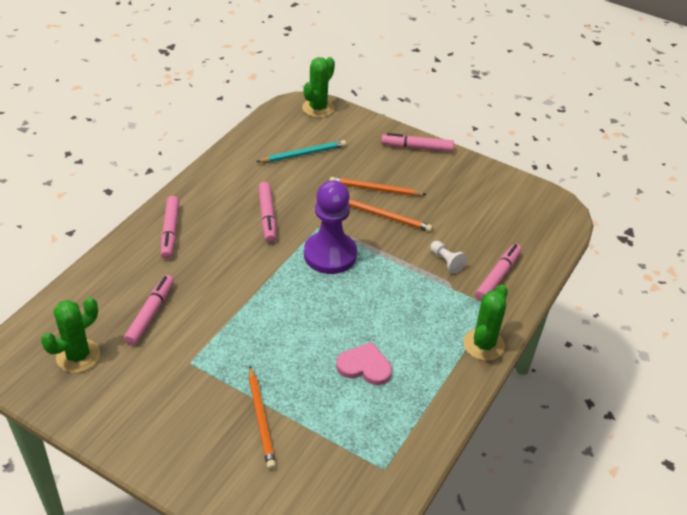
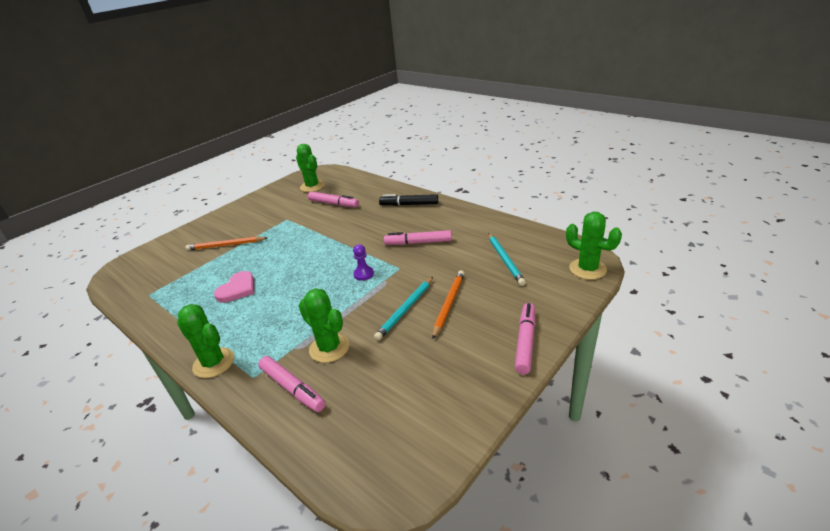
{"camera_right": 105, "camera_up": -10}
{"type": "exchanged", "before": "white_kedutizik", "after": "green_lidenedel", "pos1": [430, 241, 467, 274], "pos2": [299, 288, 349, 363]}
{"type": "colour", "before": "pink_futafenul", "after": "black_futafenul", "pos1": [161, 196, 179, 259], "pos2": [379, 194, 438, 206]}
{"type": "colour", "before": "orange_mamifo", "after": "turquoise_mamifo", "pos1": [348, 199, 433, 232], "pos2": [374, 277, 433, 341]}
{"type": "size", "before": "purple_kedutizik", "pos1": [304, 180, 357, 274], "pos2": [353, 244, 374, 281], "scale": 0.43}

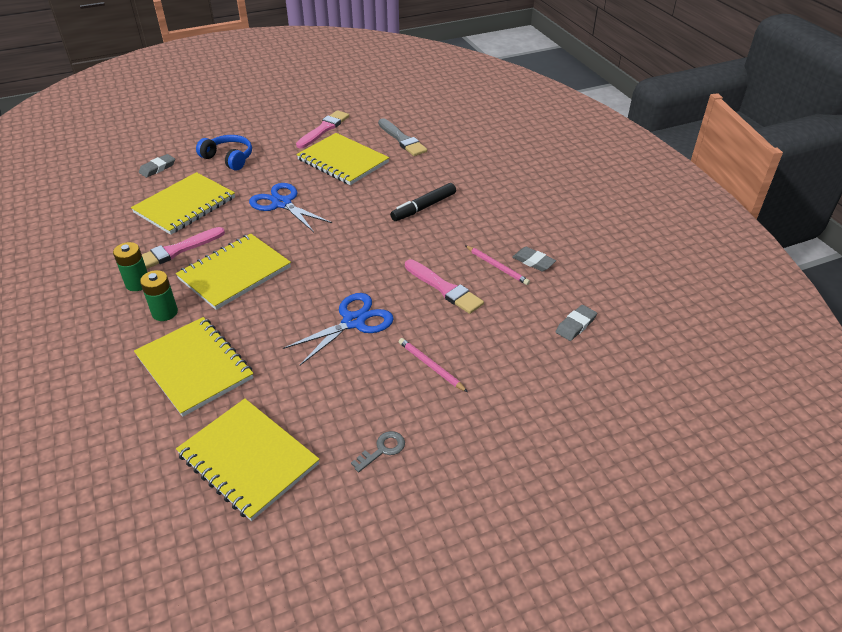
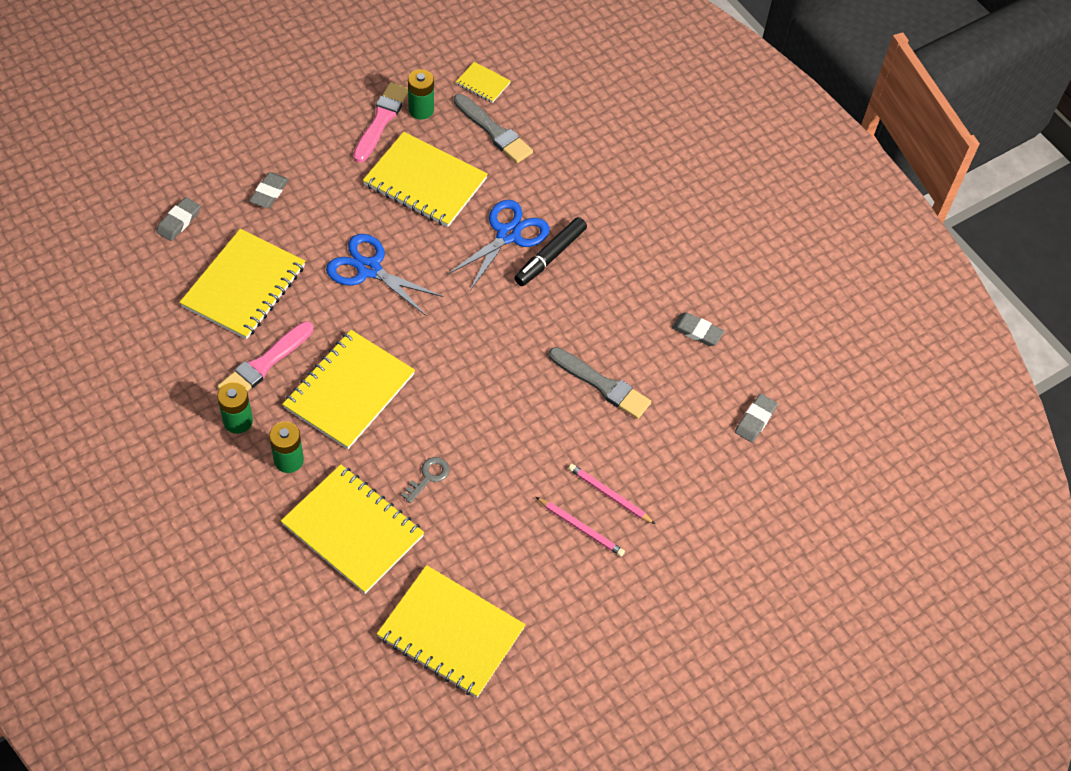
{"camera_right": -15, "camera_up": 15}
{"type": "appeared", "after": "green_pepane", "pos2": [408, 69, 434, 120]}
{"type": "appeared", "after": "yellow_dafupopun", "pos2": [456, 62, 511, 103]}
{"type": "relocated", "before": "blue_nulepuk", "pos1": [283, 293, 394, 365], "pos2": [447, 200, 549, 290]}
{"type": "relocated", "before": "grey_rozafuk", "pos1": [351, 431, 405, 472], "pos2": [401, 457, 449, 503]}
{"type": "relocated", "before": "pink_mamifo", "pos1": [465, 245, 530, 285], "pos2": [536, 497, 625, 557]}
{"type": "exchanged", "before": "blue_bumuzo", "after": "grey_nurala", "pos1": [196, 135, 252, 171], "pos2": [249, 172, 289, 208]}
{"type": "colour", "before": "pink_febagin", "after": "grey_febagin", "pos1": [405, 259, 484, 314], "pos2": [549, 347, 651, 419]}

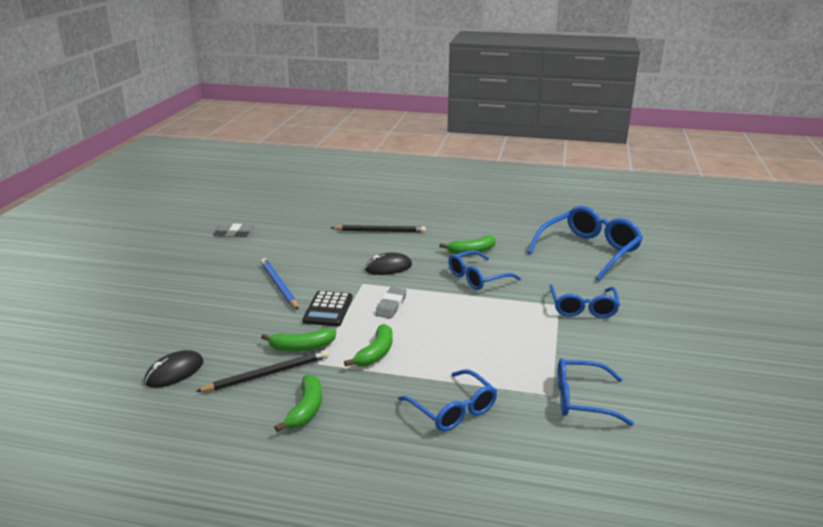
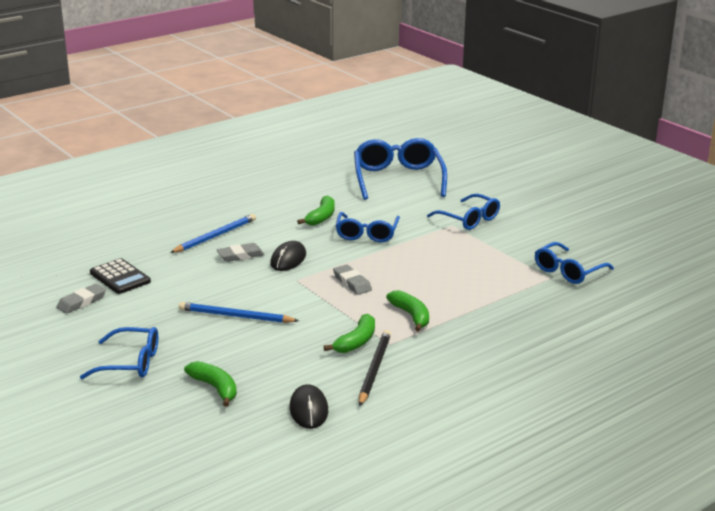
{"camera_right": -50, "camera_up": 0}
{"type": "appeared", "after": "grey_nurala", "pos2": [216, 243, 264, 262]}
{"type": "relocated", "before": "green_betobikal", "pos1": [274, 374, 322, 432], "pos2": [184, 361, 237, 407]}
{"type": "relocated", "before": "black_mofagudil", "pos1": [302, 291, 353, 326], "pos2": [90, 258, 151, 294]}
{"type": "relocated", "before": "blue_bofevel", "pos1": [398, 369, 497, 431], "pos2": [80, 327, 158, 379]}
{"type": "colour", "before": "black_mamifo", "after": "blue_mamifo", "pos1": [331, 225, 426, 233], "pos2": [170, 214, 256, 253]}

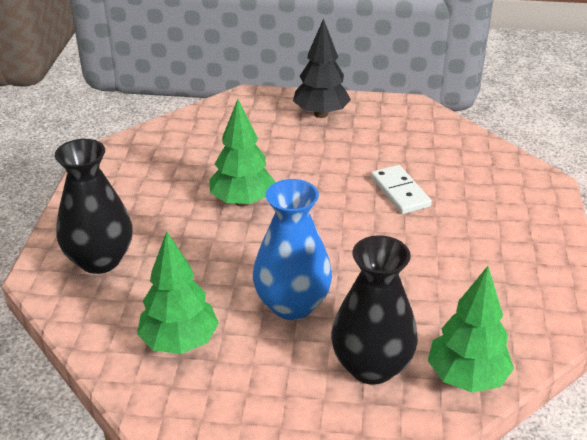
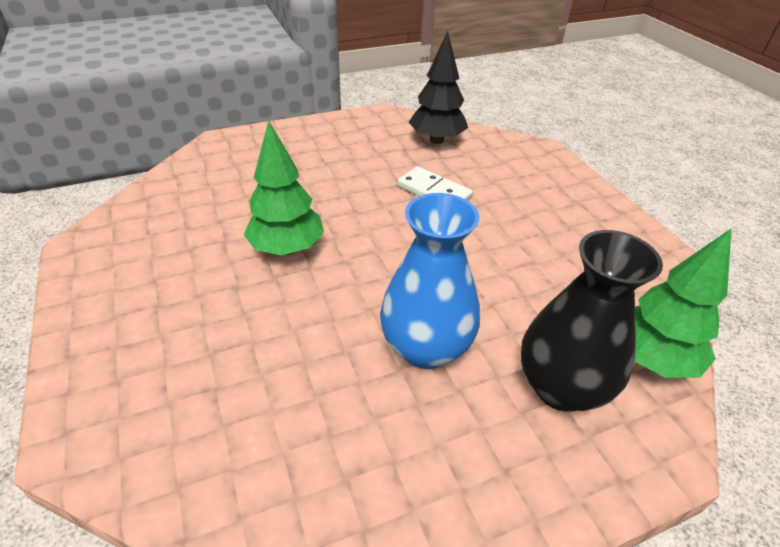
{"camera_right": -30, "camera_up": 5}
{"type": "missing", "before": "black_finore", "pos1": [55, 139, 132, 274]}
{"type": "missing", "before": "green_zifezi", "pos1": [137, 231, 219, 354]}
{"type": "relocated", "before": "black_zifezi", "pos1": [293, 18, 351, 118], "pos2": [409, 31, 468, 144]}

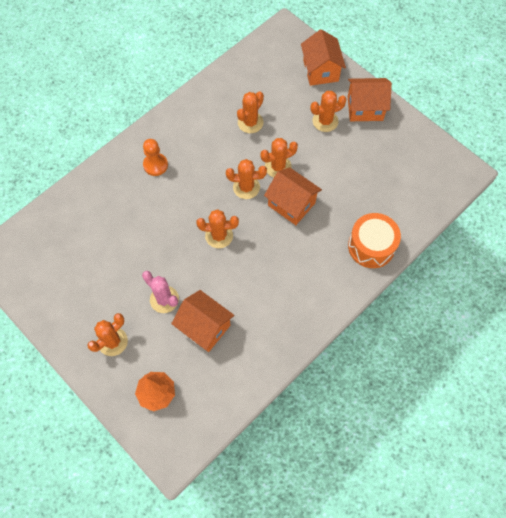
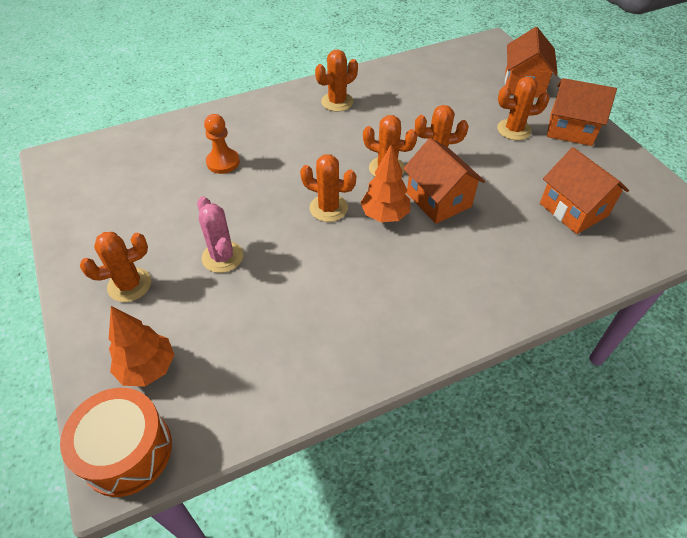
{"camera_right": 20, "camera_up": -15}
{"type": "appeared", "after": "orange_zifezi", "pos2": [360, 144, 410, 222]}
{"type": "relocated", "before": "orange_kedutizik", "pos1": [143, 139, 168, 176], "pos2": [204, 114, 240, 174]}
{"type": "relocated", "before": "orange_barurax", "pos1": [171, 290, 234, 352], "pos2": [540, 147, 629, 234]}
{"type": "relocated", "before": "orange_lidenedel", "pos1": [237, 91, 264, 133], "pos2": [315, 49, 358, 112]}
{"type": "relocated", "before": "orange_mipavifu", "pos1": [348, 213, 401, 268], "pos2": [60, 388, 172, 497]}

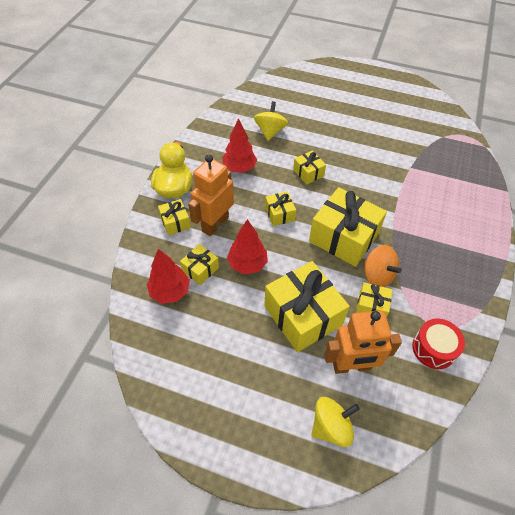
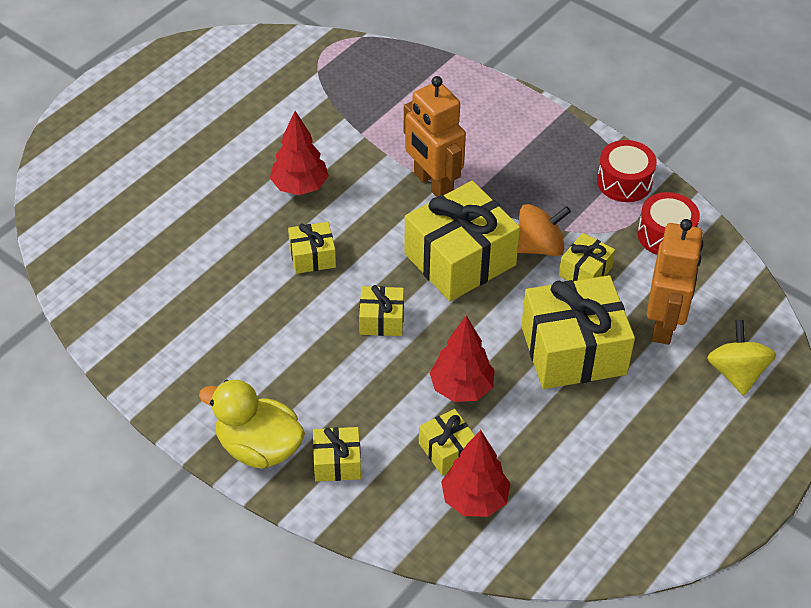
{"camera_right": -70, "camera_up": -5}
{"type": "missing", "before": "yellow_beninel", "pos1": [254, 101, 288, 141]}
{"type": "appeared", "after": "red_mipavifu", "pos2": [597, 140, 657, 202]}
{"type": "relocated", "before": "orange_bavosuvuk", "pos1": [188, 155, 234, 236], "pos2": [404, 76, 466, 197]}
{"type": "relocated", "before": "red_zifezi", "pos1": [223, 118, 257, 173], "pos2": [270, 111, 329, 195]}

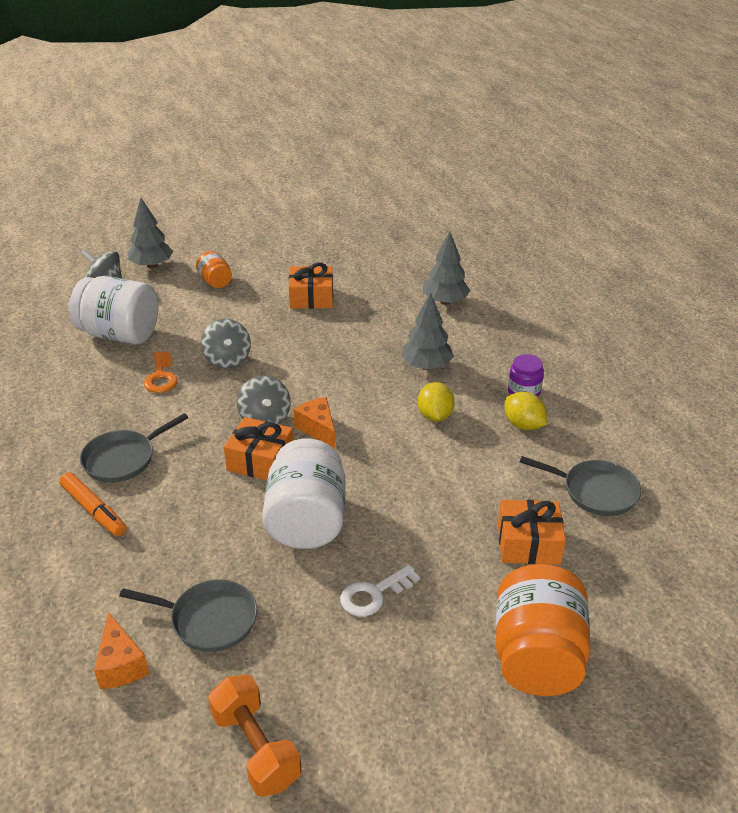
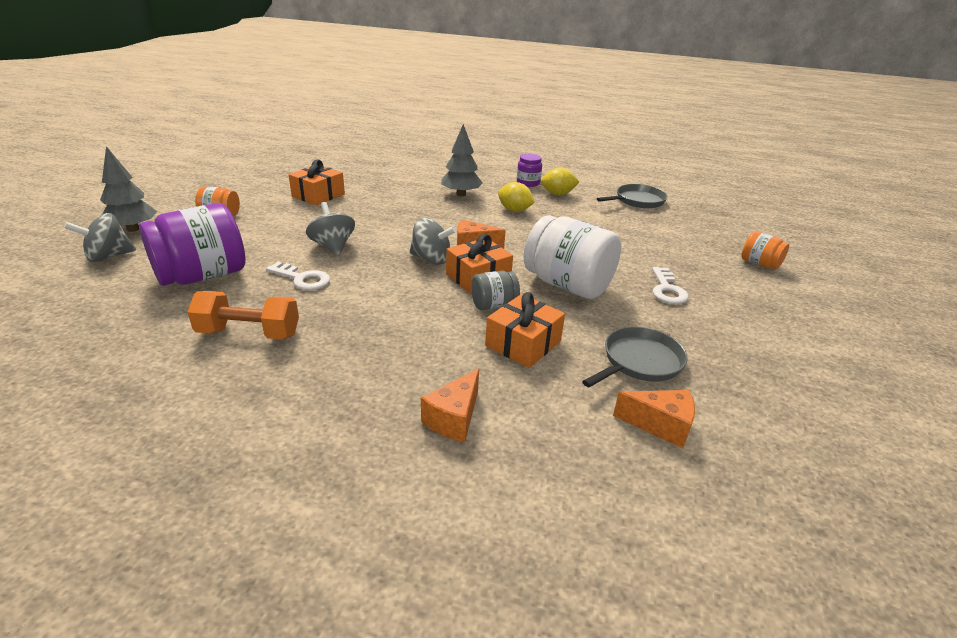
{"camera_right": -55, "camera_up": -5}
{"type": "missing", "before": "orange_futafenul", "pos1": [60, 472, 127, 537]}
{"type": "missing", "before": "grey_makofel", "pos1": [80, 413, 189, 483]}
{"type": "missing", "before": "grey_zifezi", "pos1": [423, 232, 470, 305]}
{"type": "appeared", "after": "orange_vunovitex", "pos2": [421, 368, 479, 442]}
{"type": "appeared", "after": "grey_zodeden", "pos2": [471, 271, 520, 310]}
{"type": "relocated", "before": "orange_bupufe", "pos1": [208, 675, 302, 797], "pos2": [188, 291, 299, 340]}
{"type": "relocated", "before": "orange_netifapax", "pos1": [498, 500, 566, 564], "pos2": [485, 292, 565, 368]}
{"type": "colour", "before": "white_zodeden", "after": "purple_zodeden", "pos1": [69, 276, 158, 344], "pos2": [139, 203, 246, 286]}
{"type": "colour", "before": "orange_rozafuk", "after": "white_rozafuk", "pos1": [144, 351, 178, 393], "pos2": [266, 262, 330, 290]}
{"type": "spun", "before": "grey_beninel", "pos1": [201, 319, 251, 368], "pos2": [306, 202, 355, 255], "turn": -135}
{"type": "size", "before": "orange_zodeden", "pos1": [496, 564, 591, 696], "pos2": [742, 231, 789, 269], "scale": 0.5}

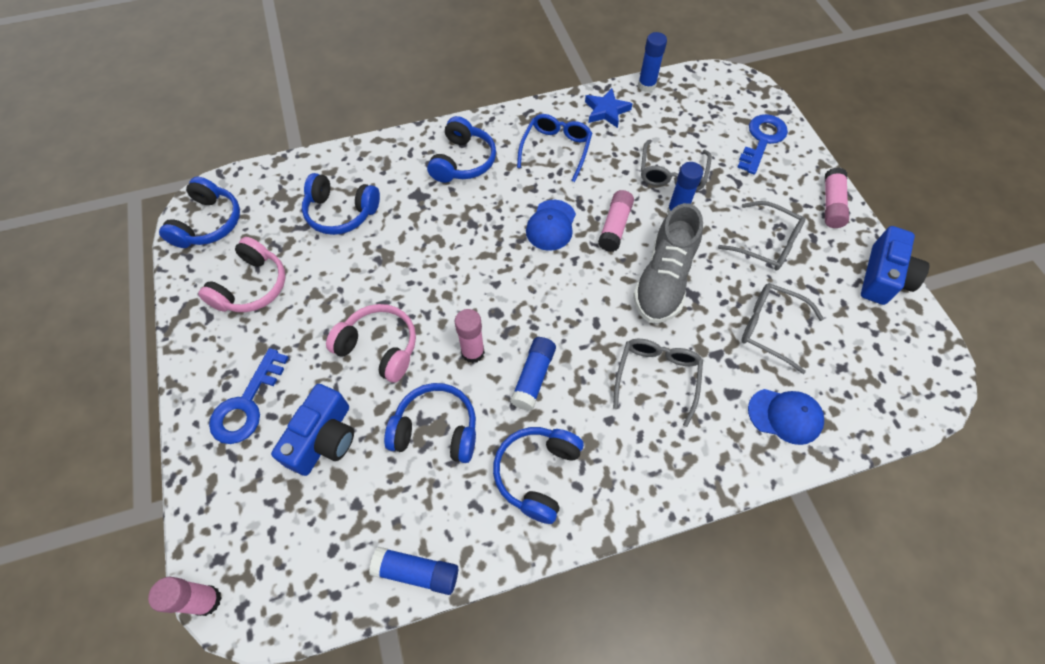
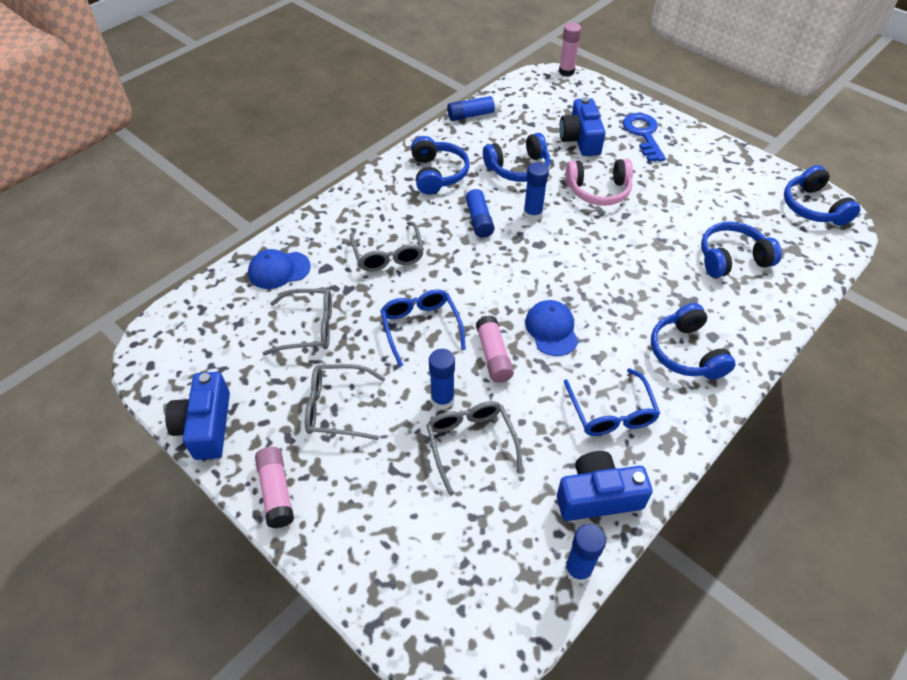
{"camera_right": 150, "camera_up": -10}
{"type": "missing", "before": "pink_bumuzo", "pos1": [198, 237, 285, 312]}
{"type": "missing", "before": "blue_rozafuk", "pos1": [737, 114, 788, 175]}
{"type": "exchanged", "before": "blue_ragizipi", "after": "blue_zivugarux", "pos1": [585, 88, 633, 128], "pos2": [557, 451, 652, 521]}
{"type": "exchanged", "before": "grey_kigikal", "after": "blue_bofevel", "pos1": [633, 203, 703, 323], "pos2": [380, 289, 466, 367]}
{"type": "colour", "before": "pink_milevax", "after": "blue_milevax", "pos1": [455, 309, 485, 363], "pos2": [524, 162, 549, 221]}

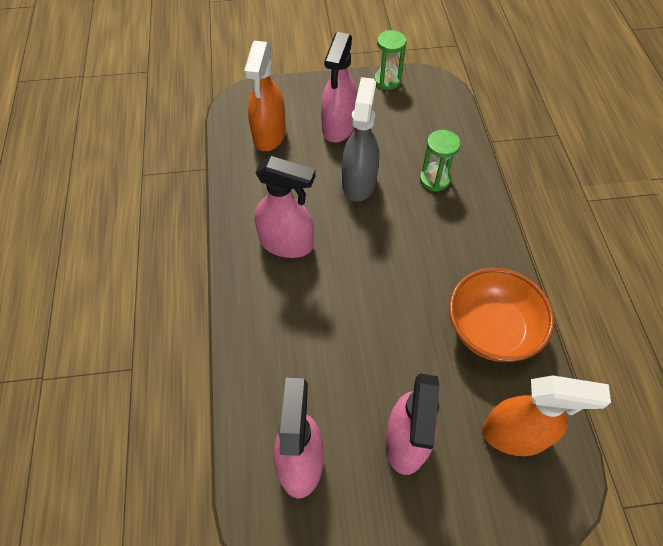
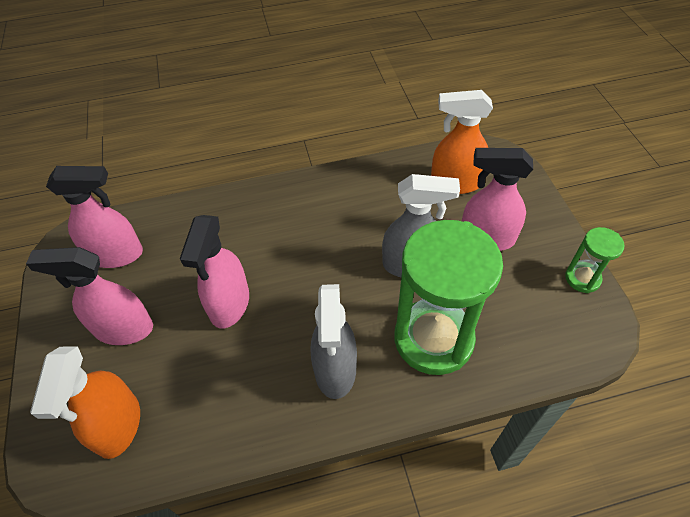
{"camera_right": 85, "camera_up": -5}
{"type": "missing", "before": "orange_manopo", "pos1": [449, 268, 554, 362]}
{"type": "appeared", "after": "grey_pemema", "pos2": [311, 284, 357, 399]}
{"type": "relocated", "before": "pink_pemema", "pos1": [254, 156, 315, 258], "pos2": [180, 215, 249, 328]}
{"type": "size", "before": "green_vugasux", "pos1": [420, 130, 461, 192], "pos2": [394, 220, 503, 375], "scale": 2.15}

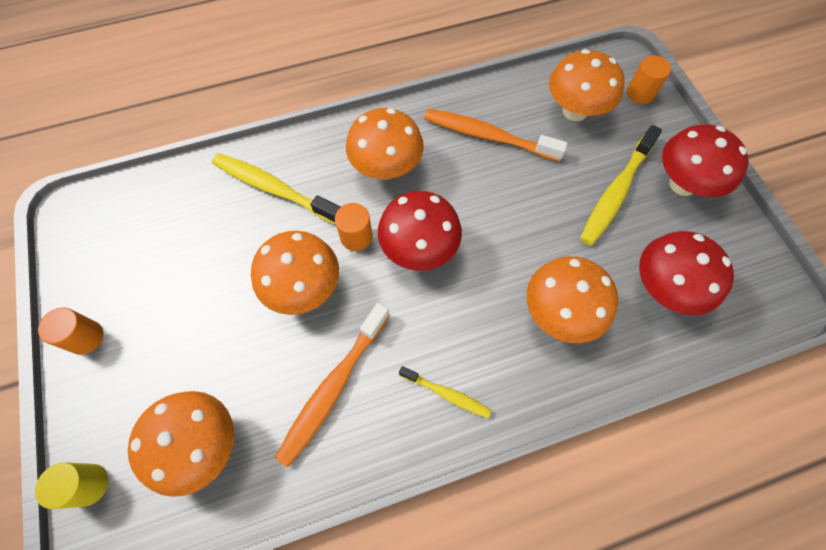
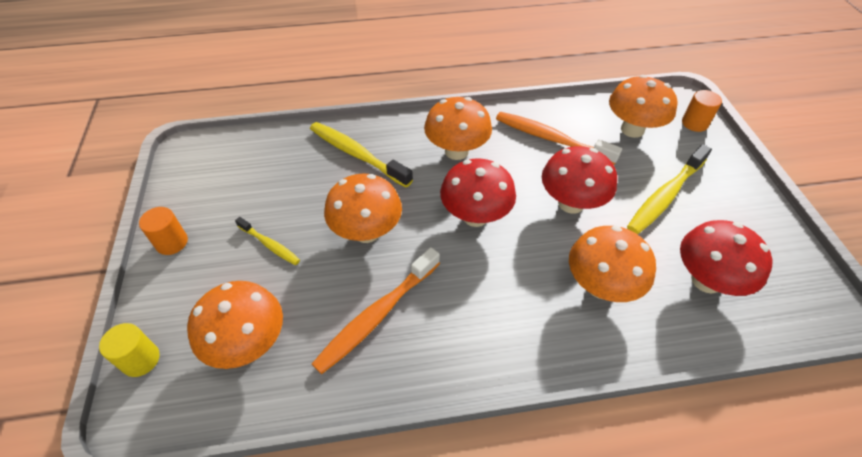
{"camera_right": 10, "camera_up": -15}
{"type": "missing", "before": "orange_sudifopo", "pos1": [335, 203, 373, 251]}
{"type": "relocated", "before": "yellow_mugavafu", "pos1": [399, 366, 492, 418], "pos2": [235, 217, 300, 265]}
{"type": "relocated", "before": "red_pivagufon", "pos1": [662, 124, 749, 197], "pos2": [542, 146, 617, 214]}

